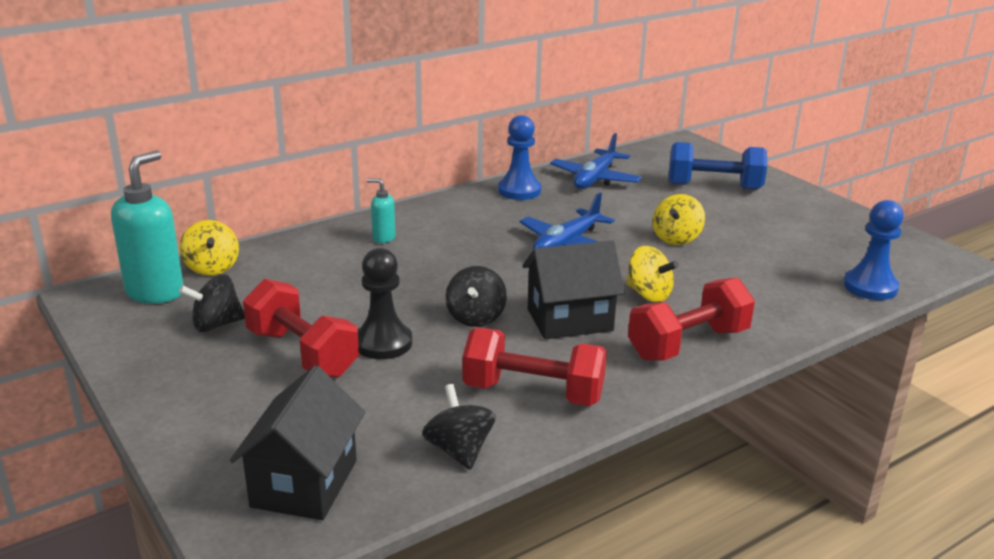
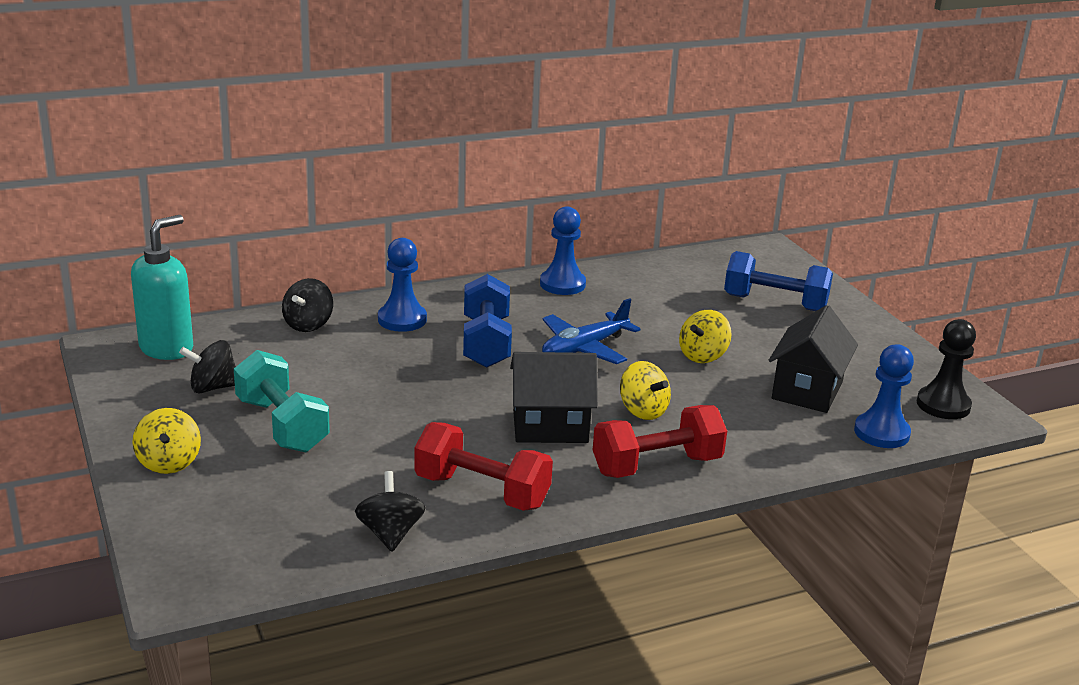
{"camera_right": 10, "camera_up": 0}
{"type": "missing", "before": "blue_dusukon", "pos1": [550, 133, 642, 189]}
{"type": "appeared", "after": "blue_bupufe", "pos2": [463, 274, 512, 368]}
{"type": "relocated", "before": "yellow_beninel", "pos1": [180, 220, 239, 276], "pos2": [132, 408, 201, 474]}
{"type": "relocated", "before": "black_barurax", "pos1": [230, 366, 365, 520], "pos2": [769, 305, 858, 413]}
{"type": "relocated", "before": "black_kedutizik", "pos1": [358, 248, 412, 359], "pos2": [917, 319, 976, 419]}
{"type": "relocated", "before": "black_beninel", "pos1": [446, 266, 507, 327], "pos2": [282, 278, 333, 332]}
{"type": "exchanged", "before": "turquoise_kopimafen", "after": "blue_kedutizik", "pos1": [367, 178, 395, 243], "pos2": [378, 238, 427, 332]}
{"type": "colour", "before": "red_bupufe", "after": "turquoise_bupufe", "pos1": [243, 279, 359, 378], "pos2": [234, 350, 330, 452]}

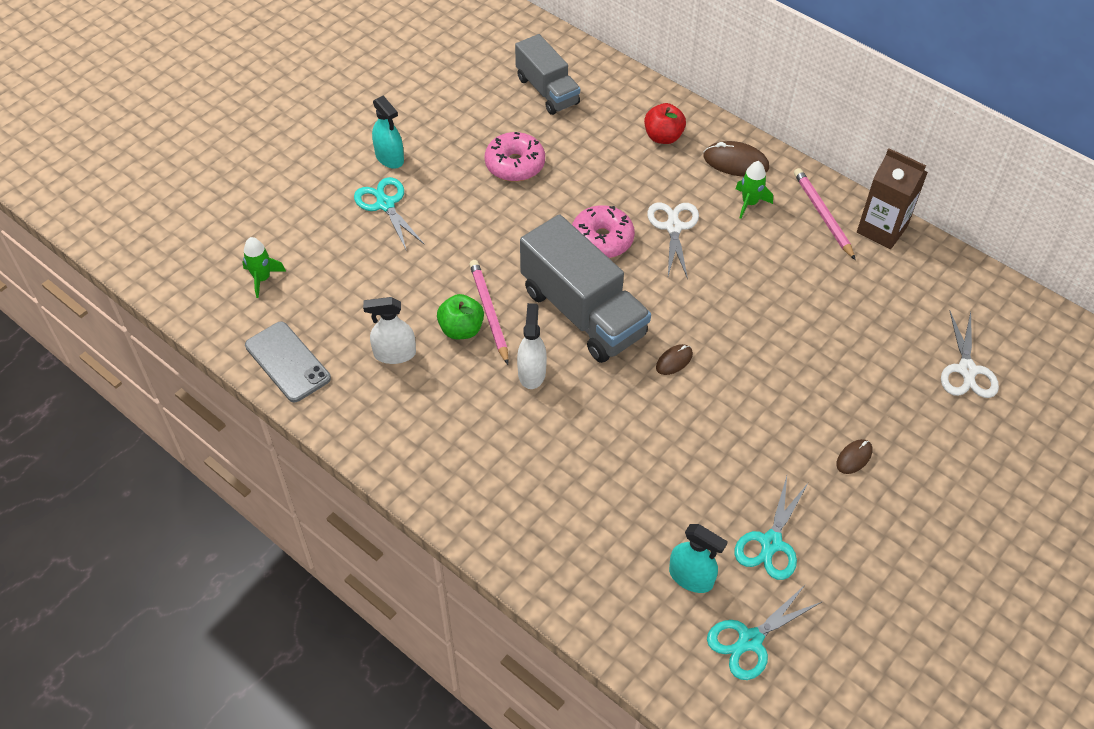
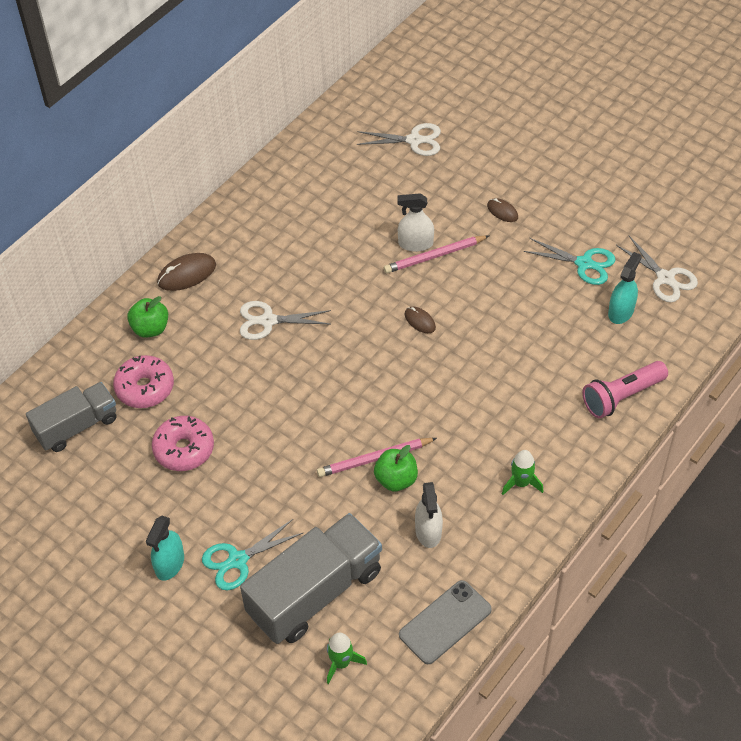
{"camera_right": -90, "camera_up": 0}
{"type": "missing", "before": "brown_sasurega", "pos1": [857, 148, 928, 249]}
{"type": "appeared", "after": "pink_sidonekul", "pos2": [582, 361, 668, 419]}
{"type": "relocated", "before": "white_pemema", "pos1": [517, 303, 547, 389], "pos2": [397, 193, 434, 252]}
{"type": "relocated", "before": "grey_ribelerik", "pos1": [520, 214, 651, 363], "pos2": [240, 513, 382, 644]}
{"type": "relocated", "before": "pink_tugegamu", "pos1": [572, 205, 635, 258], "pos2": [113, 355, 174, 408]}
{"type": "relocated", "before": "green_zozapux", "pos1": [736, 161, 773, 219], "pos2": [502, 450, 544, 495]}
{"type": "relocated", "before": "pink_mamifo", "pos1": [794, 168, 856, 260], "pos2": [384, 236, 489, 273]}
{"type": "colour", "before": "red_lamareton", "after": "green_lamareton", "pos1": [644, 103, 686, 144], "pos2": [127, 296, 168, 338]}
{"type": "colour", "before": "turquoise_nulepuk", "after": "white_nulepuk", "pos1": [707, 584, 823, 680], "pos2": [616, 236, 698, 302]}
{"type": "spun", "before": "turquoise_pemema", "pos1": [372, 96, 404, 169], "pos2": [146, 516, 184, 581], "turn": 150}
{"type": "spun", "before": "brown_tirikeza", "pos1": [703, 141, 769, 177], "pos2": [157, 253, 216, 291], "turn": 45}

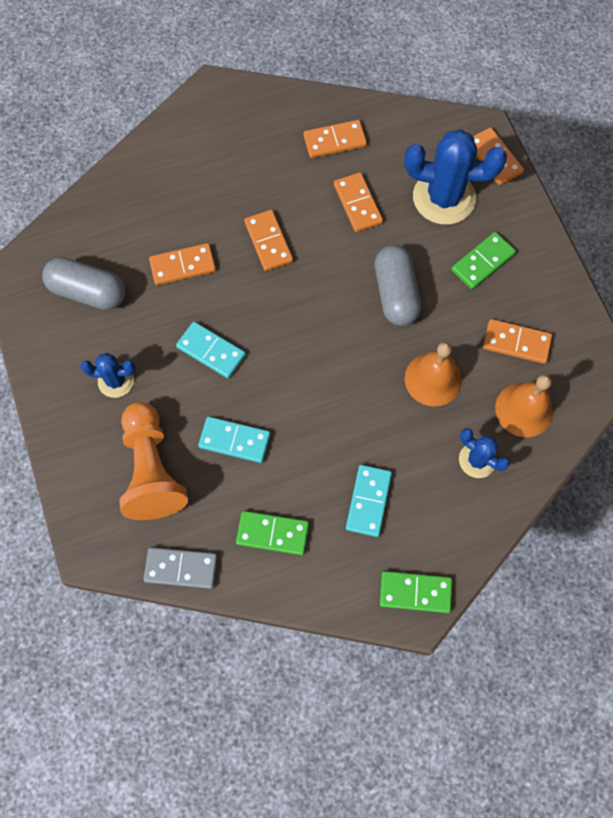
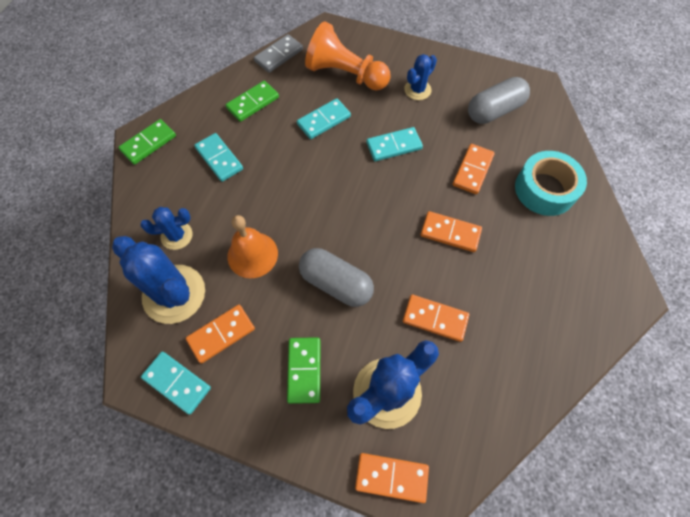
{"camera_right": 130, "camera_up": -5}
{"type": "missing", "before": "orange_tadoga", "pos1": [303, 120, 367, 158]}
{"type": "appeared", "after": "turquoise_tadoga", "pos2": [141, 352, 211, 415]}
{"type": "appeared", "after": "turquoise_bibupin", "pos2": [515, 151, 587, 216]}
{"type": "exchanged", "before": "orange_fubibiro", "after": "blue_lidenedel", "pos1": [495, 375, 553, 437], "pos2": [112, 236, 205, 324]}

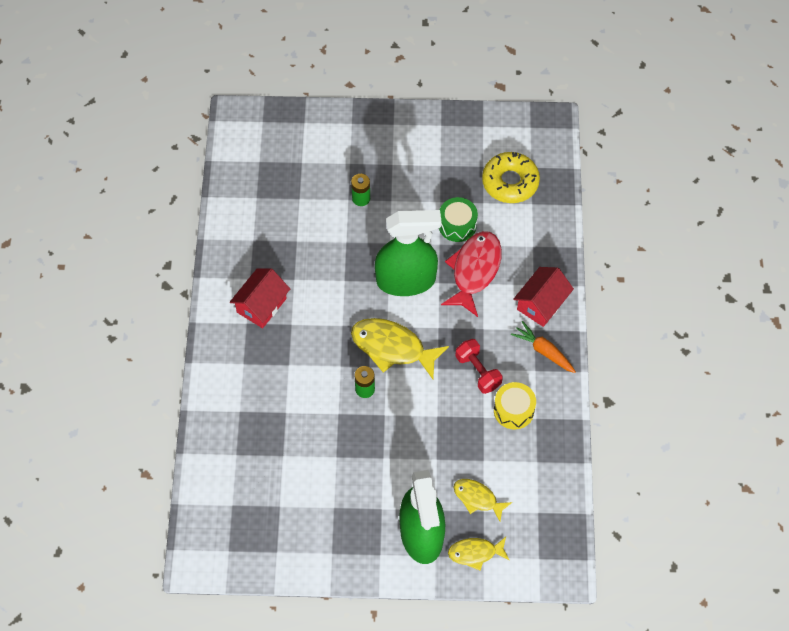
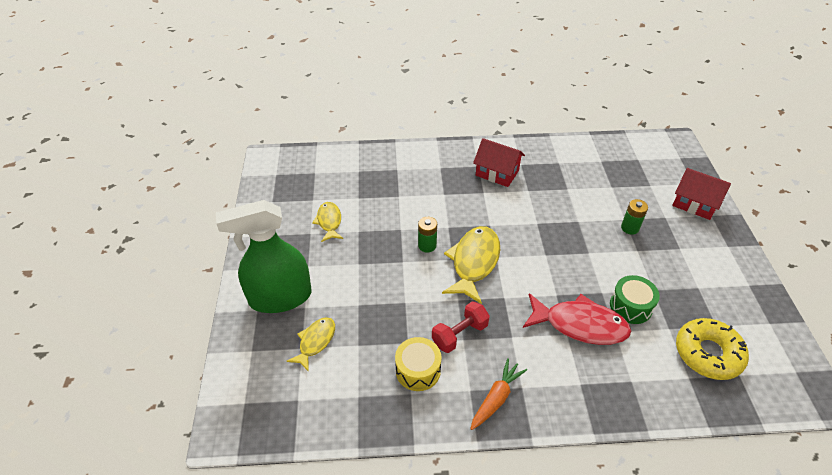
{"camera_right": 85, "camera_up": -15}
{"type": "missing", "before": "green_pemema", "pos1": [375, 210, 442, 296]}
{"type": "relocated", "before": "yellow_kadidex", "pos1": [448, 537, 509, 571], "pos2": [312, 202, 343, 242]}
{"type": "relocated", "before": "red_barurax", "pos1": [513, 267, 574, 327], "pos2": [672, 168, 731, 220]}

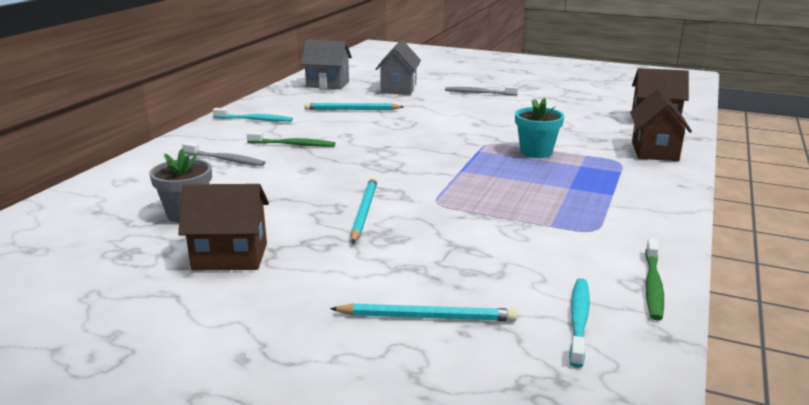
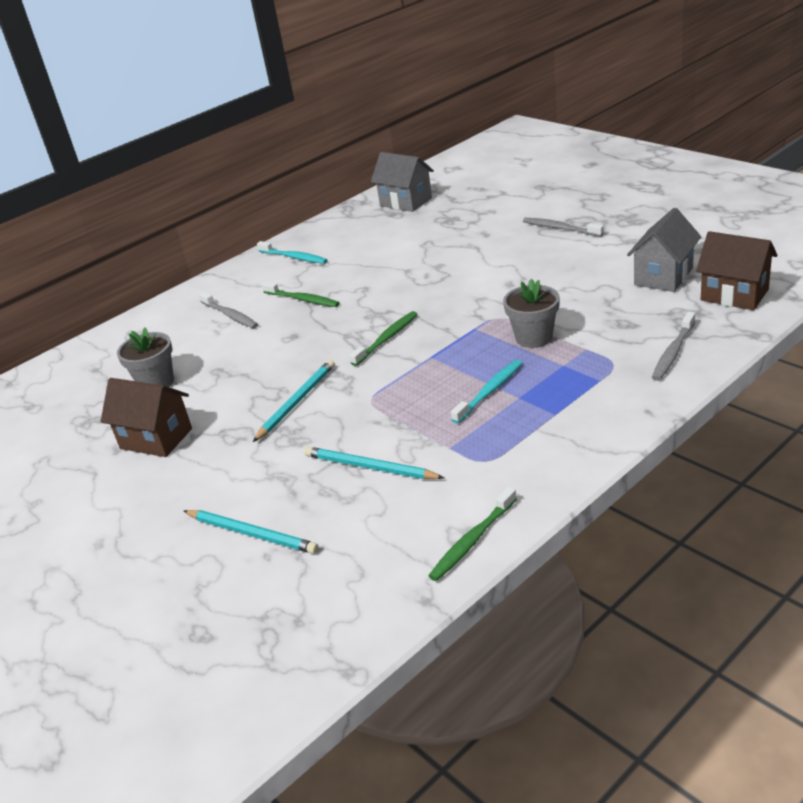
{"camera_right": 30, "camera_up": 10}
{"type": "appeared", "after": "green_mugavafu", "pos2": [349, 311, 418, 366]}
{"type": "relocated", "before": "turquoise_mamifo", "pos1": [304, 103, 404, 110], "pos2": [305, 446, 444, 479]}
{"type": "relocated", "before": "grey_barurax", "pos1": [376, 40, 421, 95], "pos2": [627, 208, 701, 292]}
{"type": "relocated", "before": "turquoise_mugavafu", "pos1": [569, 278, 590, 368], "pos2": [451, 360, 522, 423]}
{"type": "exchanged", "before": "brown_barurax", "after": "grey_mugavafu", "pos1": [630, 89, 692, 161], "pos2": [652, 312, 695, 381]}
{"type": "colour", "before": "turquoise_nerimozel", "after": "grey_nerimozel", "pos1": [515, 98, 564, 158], "pos2": [503, 279, 560, 348]}

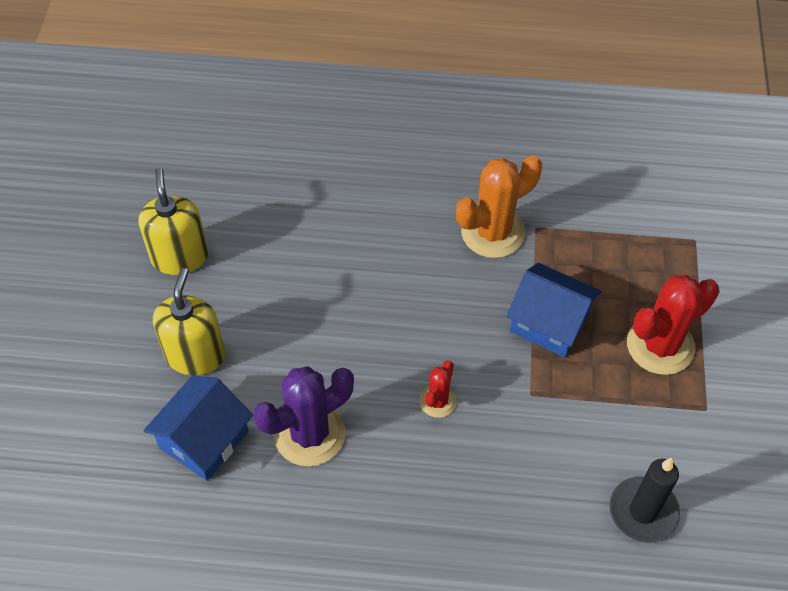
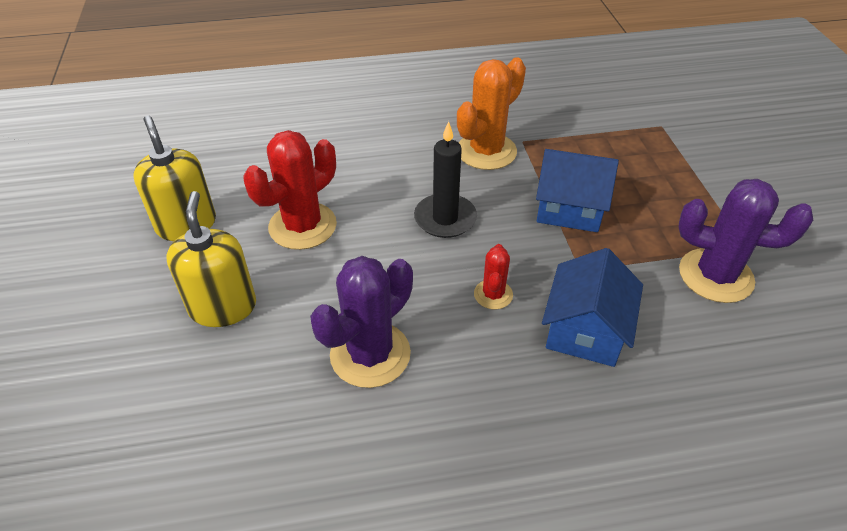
{"camera_right": -15, "camera_up": -10}
{"type": "appeared", "after": "purple_lidenedel", "pos2": [679, 179, 813, 303]}
{"type": "relocated", "before": "blue_barurax", "pos1": [144, 376, 253, 481], "pos2": [542, 248, 643, 367]}
{"type": "relocated", "before": "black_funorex", "pos1": [609, 458, 680, 543], "pos2": [414, 121, 477, 238]}
{"type": "relocated", "before": "red_lidenedel", "pos1": [627, 275, 719, 375], "pos2": [244, 130, 337, 250]}

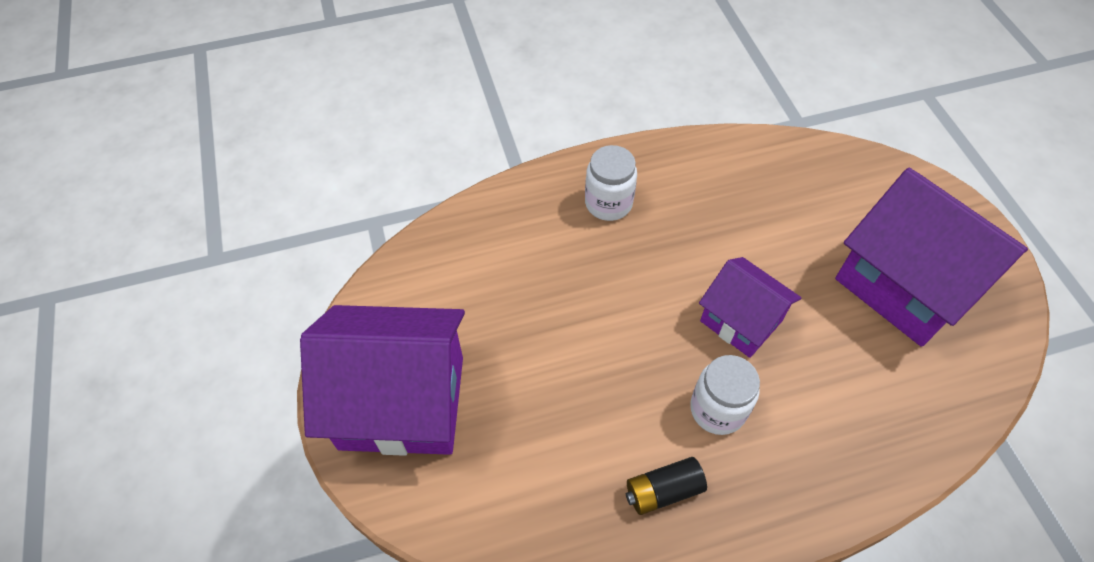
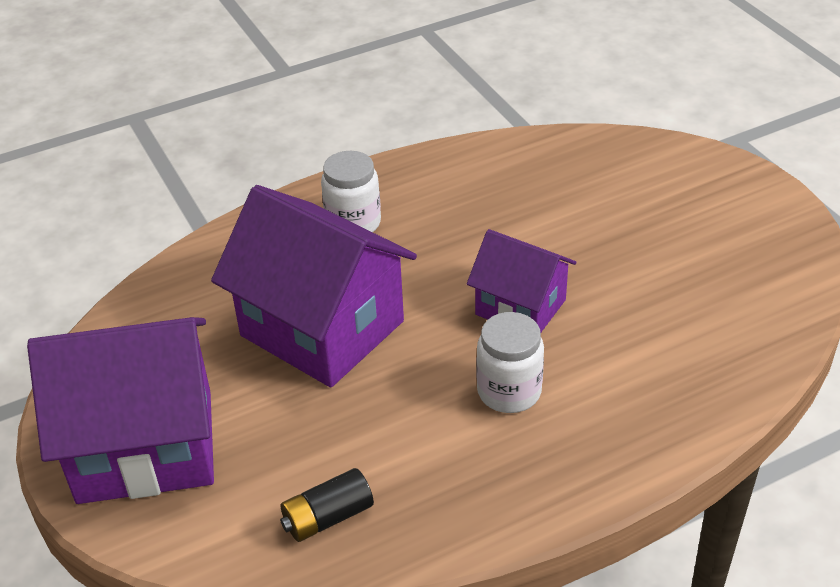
{"camera_right": -10, "camera_up": -15}
{"type": "relocated", "before": "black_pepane", "pos1": [626, 457, 707, 515], "pos2": [280, 468, 374, 542]}
{"type": "relocated", "before": "purple_barurax", "pos1": [835, 168, 1028, 347], "pos2": [211, 185, 417, 387]}

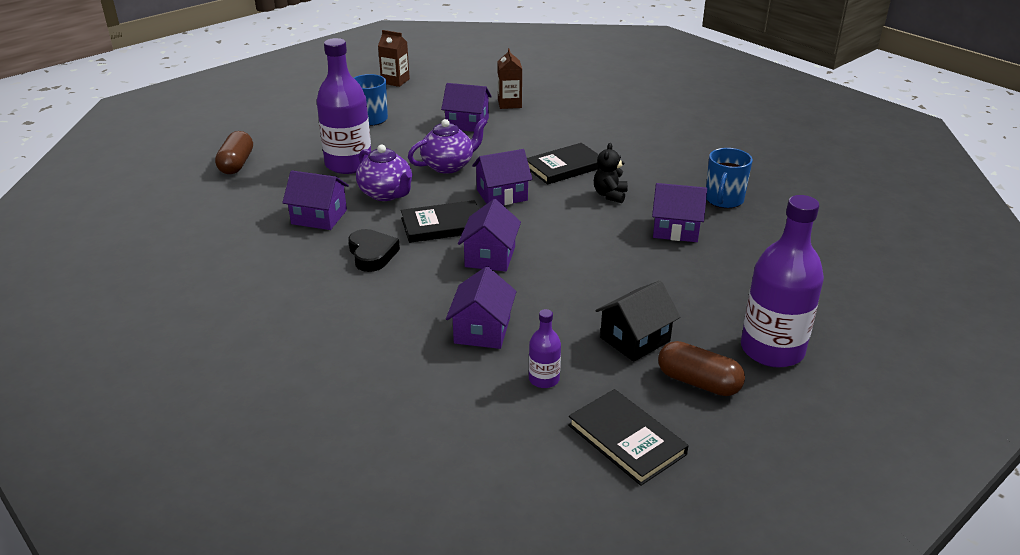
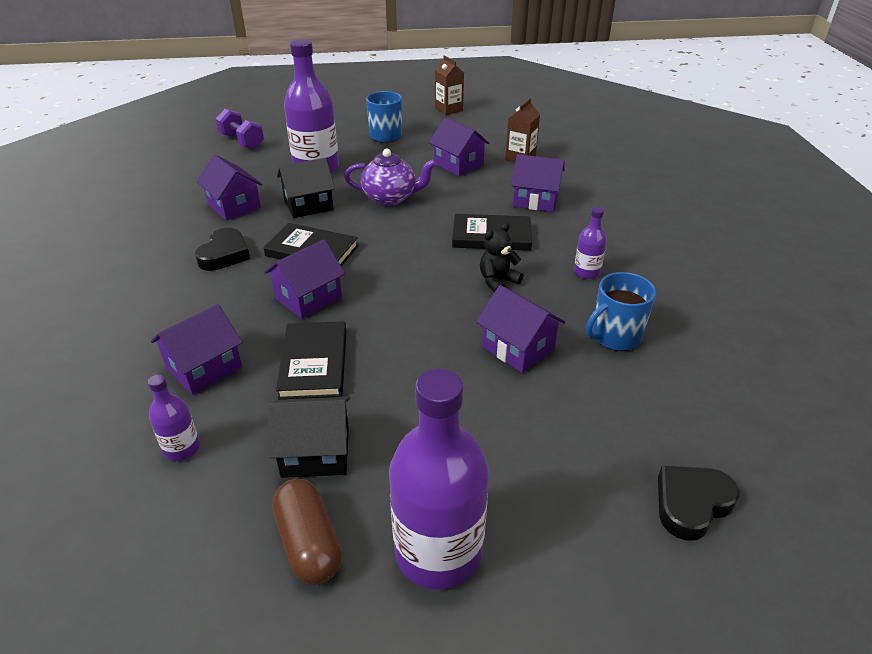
{"camera_right": 35, "camera_up": 5}
{"type": "appeared", "after": "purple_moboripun", "pos2": [574, 207, 607, 279]}
{"type": "appeared", "after": "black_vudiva", "pos2": [658, 465, 739, 541]}
{"type": "relocated", "before": "purple_barurax", "pos1": [472, 149, 533, 205], "pos2": [511, 154, 564, 212]}
{"type": "relocated", "before": "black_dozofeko", "pos1": [568, 389, 689, 486], "pos2": [276, 321, 346, 400]}
{"type": "exchanged", "before": "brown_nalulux", "after": "purple_bupufe", "pos1": [215, 131, 253, 174], "pos2": [216, 109, 264, 149]}
{"type": "exchanged", "before": "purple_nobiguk", "after": "black_barurax", "pos1": [356, 145, 413, 201], "pos2": [277, 158, 335, 218]}

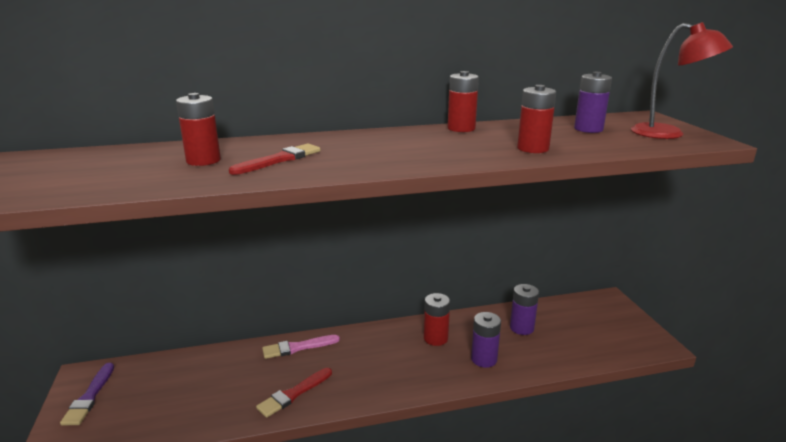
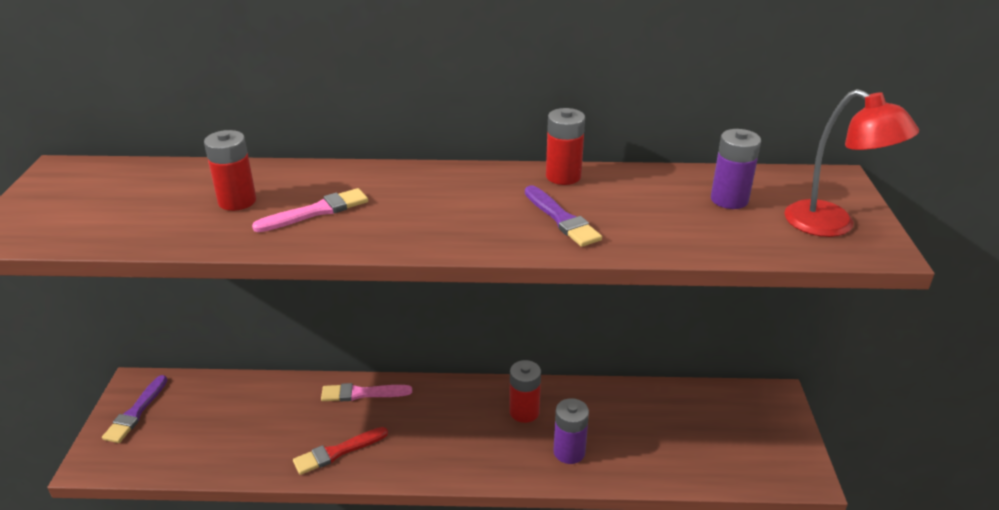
{"camera_right": 15, "camera_up": 10}
{"type": "missing", "before": "purple_pepane", "pos1": [510, 284, 539, 335]}
{"type": "missing", "before": "red_pepane", "pos1": [517, 85, 556, 153]}
{"type": "appeared", "after": "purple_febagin", "pos2": [525, 185, 602, 247]}
{"type": "colour", "before": "red_febagin", "after": "pink_febagin", "pos1": [229, 143, 320, 175], "pos2": [252, 188, 368, 232]}

